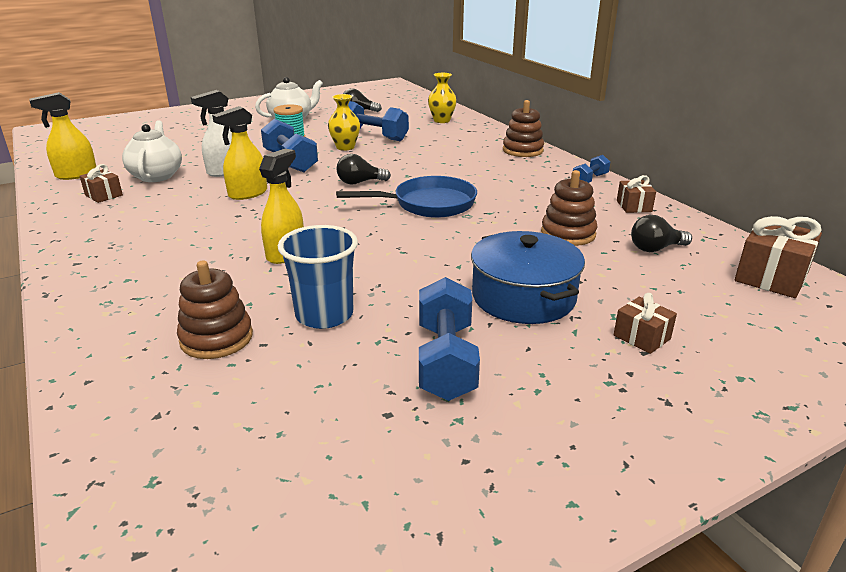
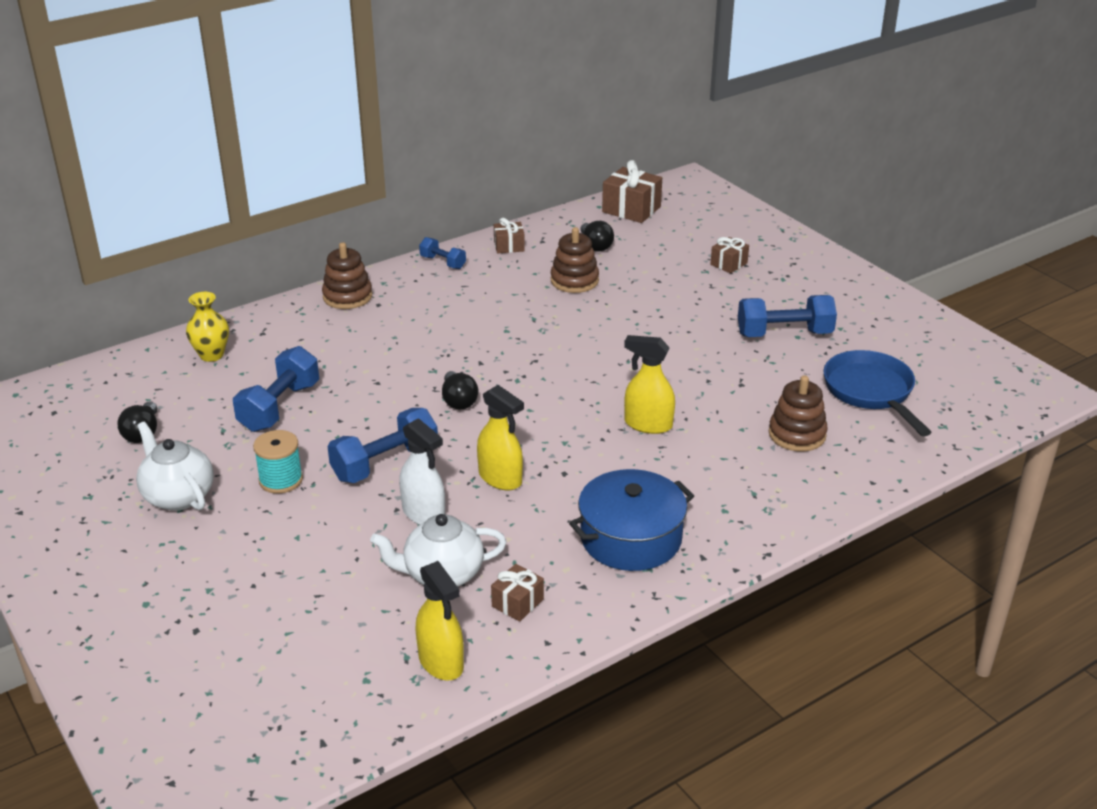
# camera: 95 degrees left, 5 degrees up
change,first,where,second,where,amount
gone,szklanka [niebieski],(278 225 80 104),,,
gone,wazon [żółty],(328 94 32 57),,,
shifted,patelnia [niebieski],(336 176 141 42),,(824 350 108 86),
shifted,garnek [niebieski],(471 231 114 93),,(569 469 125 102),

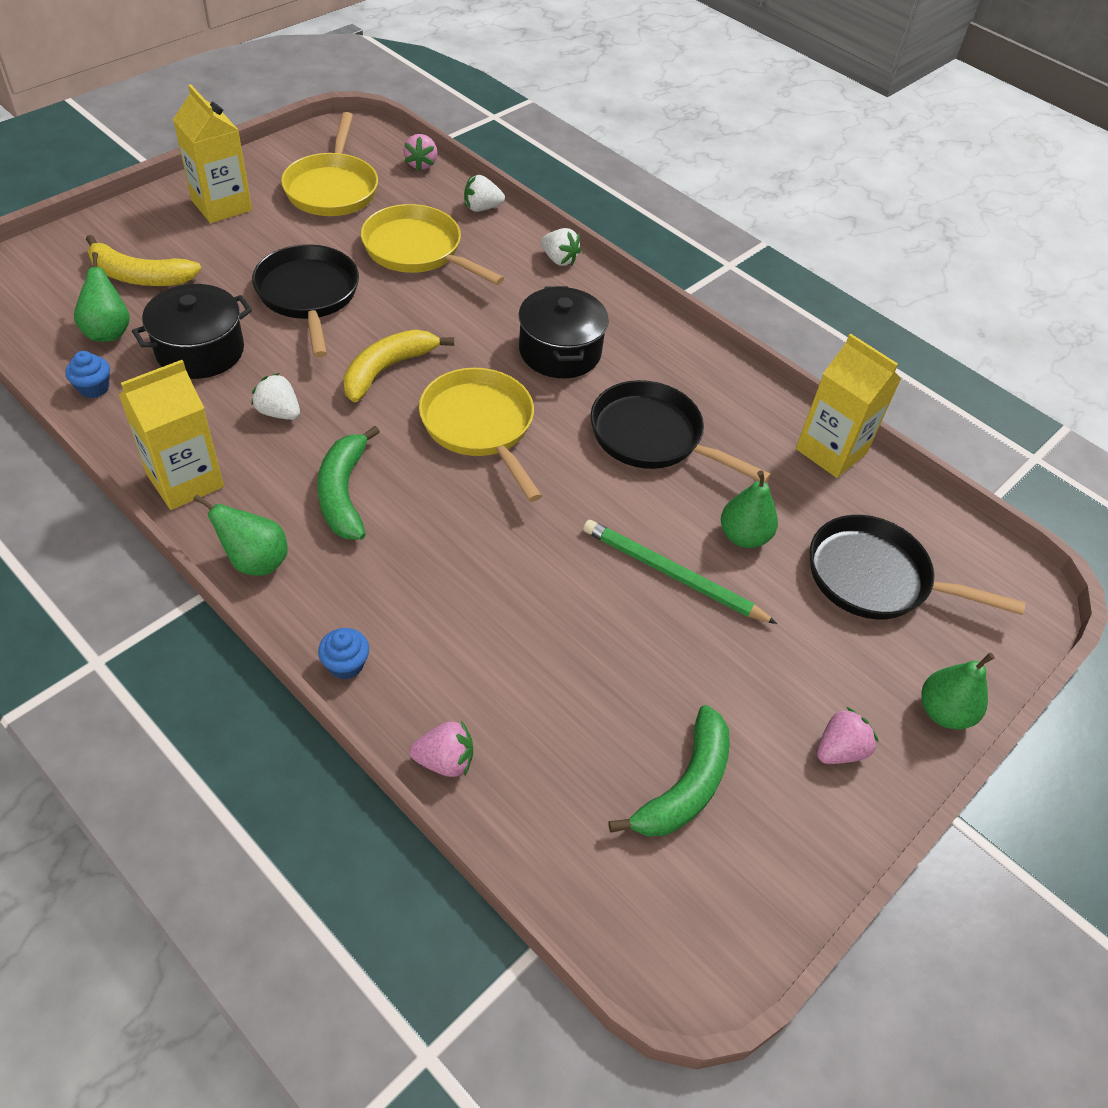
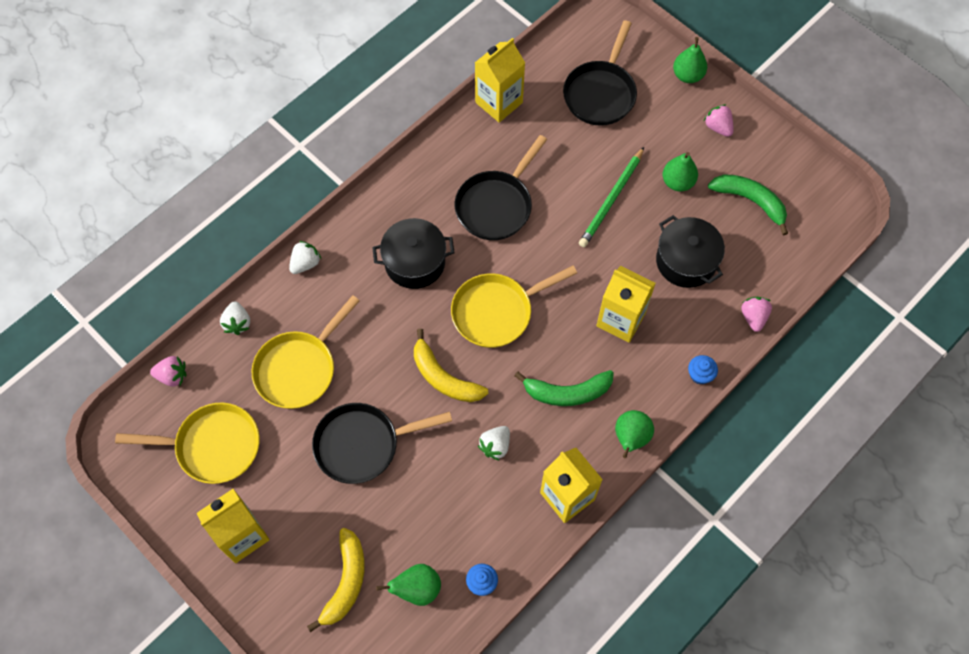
# camera: 85 degrees left, 15 degrees up
change,first,where,second,where,amount
new,,,karton mleka [żółty],(596 266 60 77),
shifted,garnek [czarny],(132 284 120 95),,(656 215 69 73),
shifted,gruszka [zielony],(721 471 57 77),,(663 152 35 39),

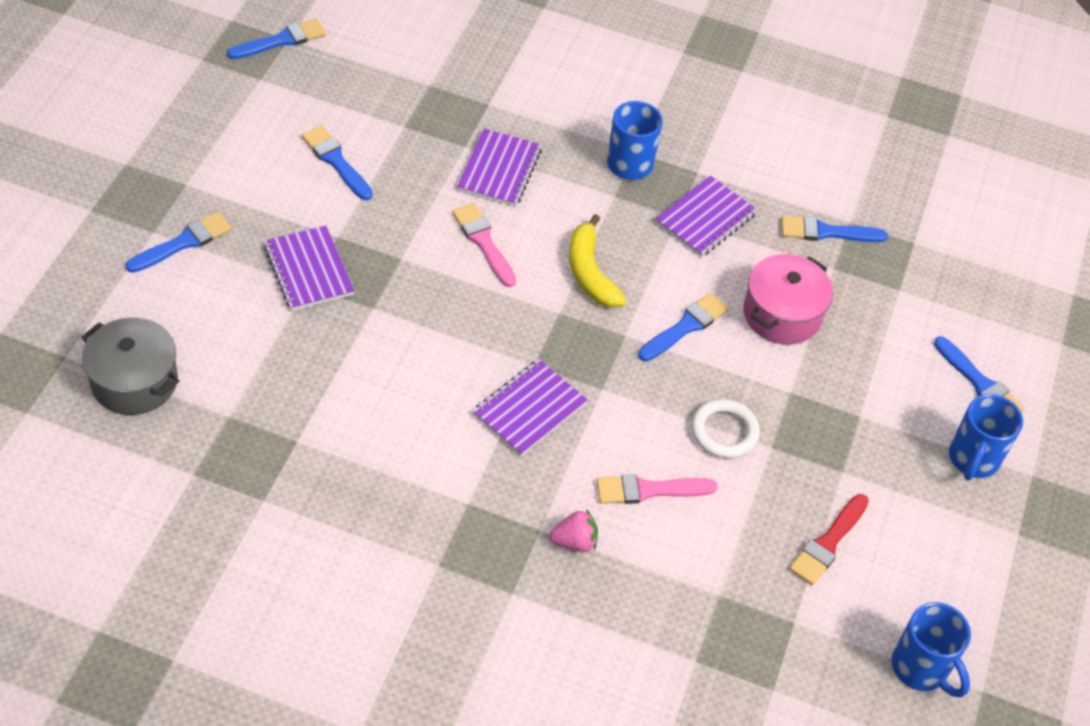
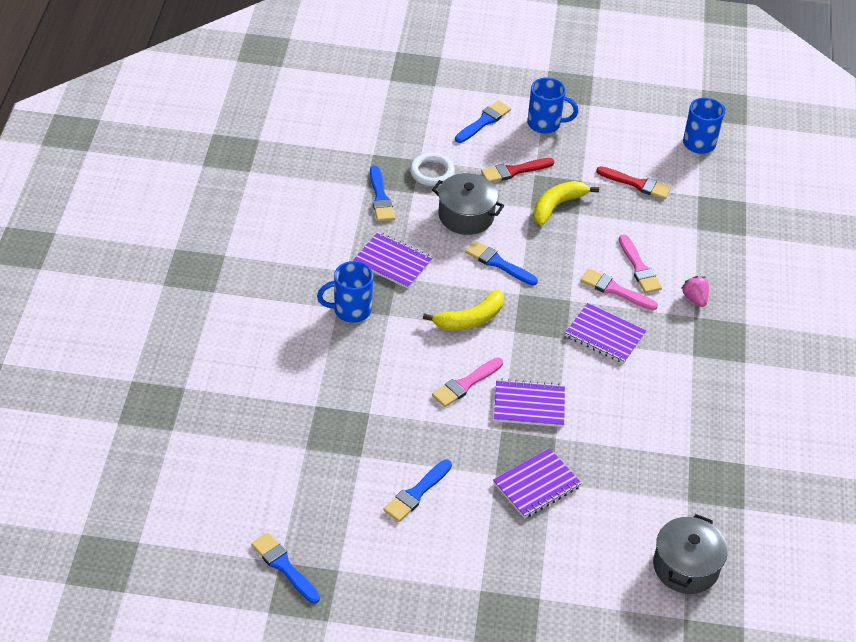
# camera: 100 degrees left, 5 degrees down
change,first,where,second,where,amount
gone,pędzel [niebieski],(126 212 106 61),,,
new,,,pędzel [czerwony],(481 158 73 24),
new,,,banan [żółty],(533 181 66 45),
new,,,pędzel [różowy],(580 268 78 42),
shifted,zeszyt [fioletowy],(457 129 85 78),,(494 379 71 48),
shifted,pierścień [biały],(691 399 69 60),,(410 153 45 33),
repainted,garnek [różowy],(743 254 90 91),garnek [szary],(432 173 72 62),

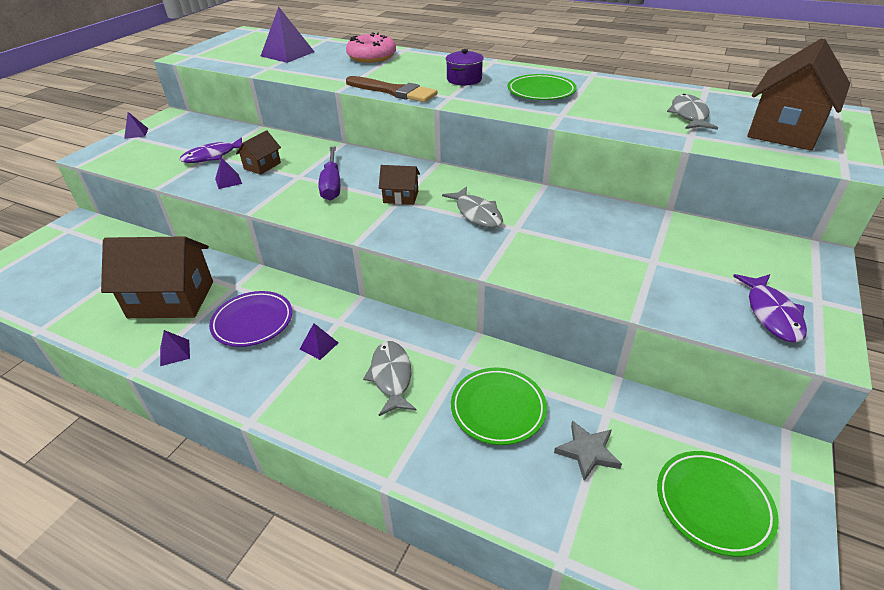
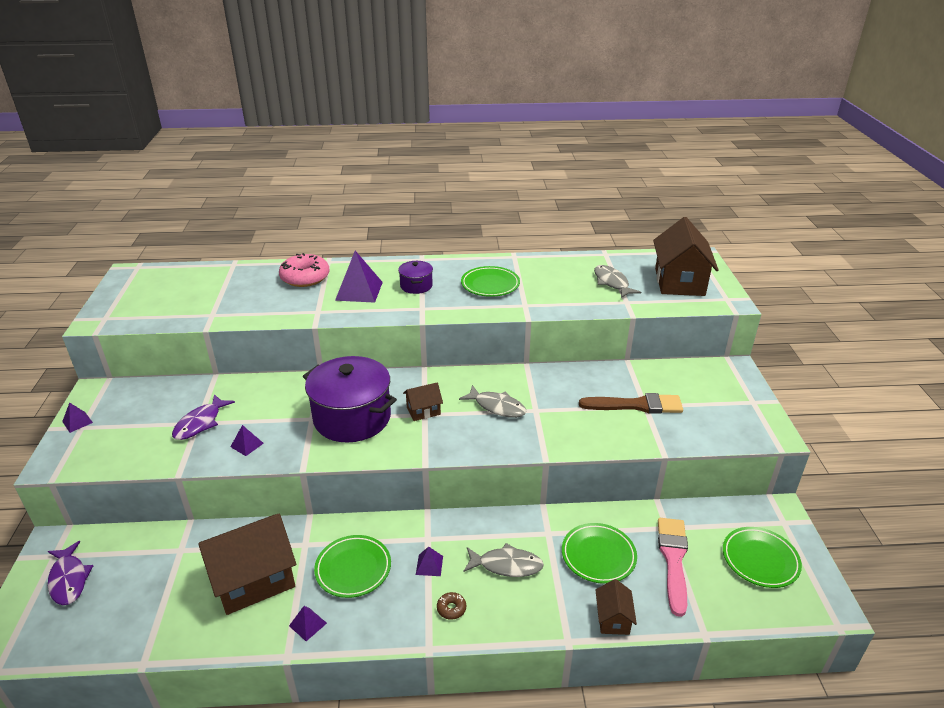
# camera: 30 degrees left, 5 degrees down
change,first,where,second,where,amount
new,,,donut [brązowy],(437 592 29 28),
shifted,domek [brązowy],(236 130 45 45),,(595 579 42 56),
shifted,piramida [fioletowy],(261 7 53 56),,(335 251 48 52),
shifted,pędzel [brązowy],(346 76 92 26),,(579 393 104 21),
shifted,ryba [fioletowy],(733 274 74 69),,(48 541 45 64),
swapped,śrubokręt [fioletowy],(319 146 21 55),garnek [fioletowy],(303 356 94 87),
swapped,gwiazda [szary],(554 421 68 60),pędzel [różowy],(658 518 30 99),
repainted,talerz [fioletowy],(209 291 83 56),talerz [zielony],(314 535 77 63),
rotated,ryba [szary],(363 341 53 75),,(464 543 80 34),135 degrees clockwise

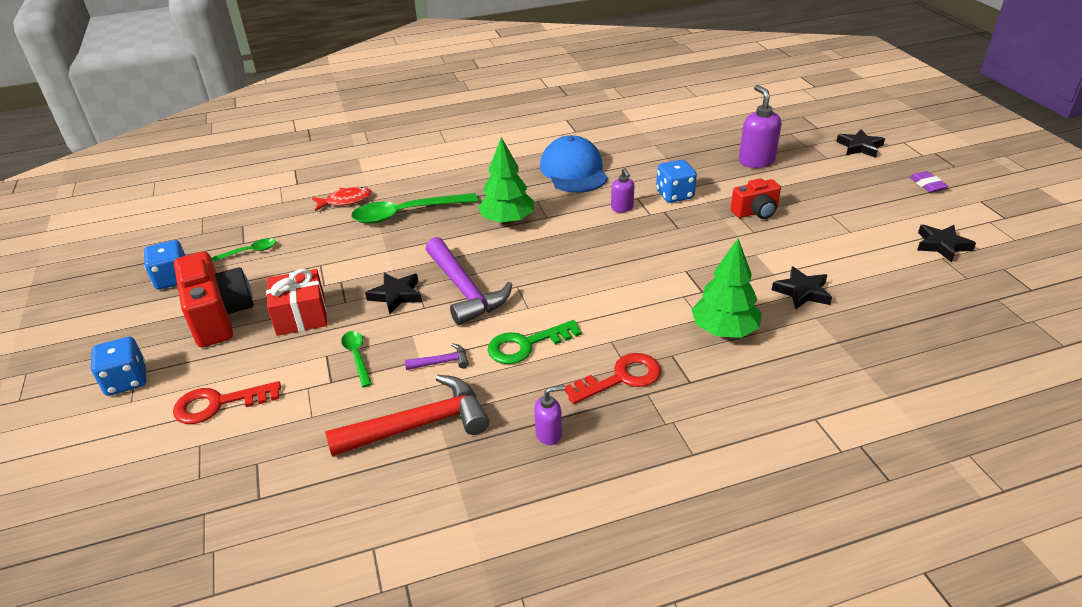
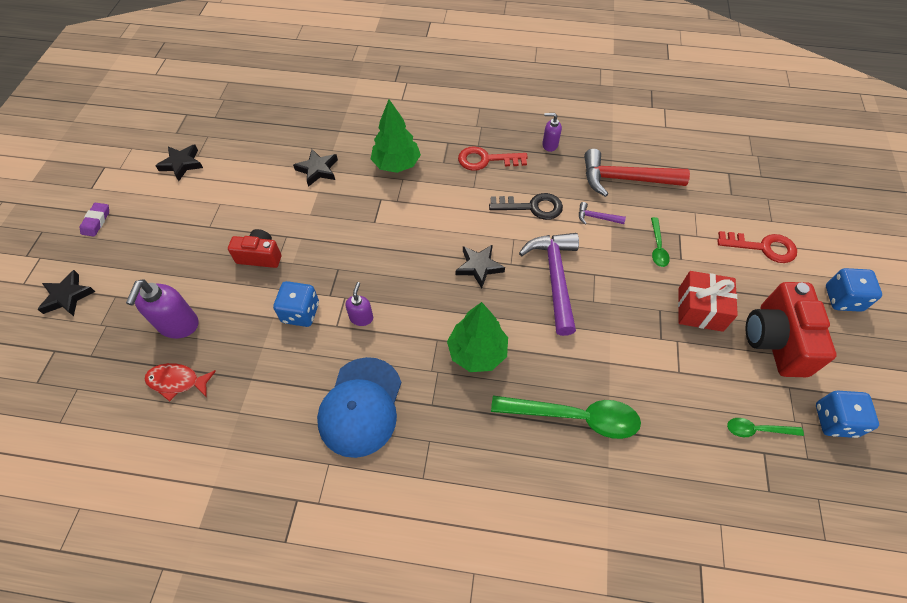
# camera: 155 degrees left, 20 degrees up
change,first,where,second,where,amount
shifted,ryba [czerwony],(312 187 60 24),,(144 363 72 39),
shifted,gwiazda [czarny],(365 273 57 41),,(456 244 49 44),
repainted,klucz [zielony],(487 320 95 44),klucz [czarny],(489 193 74 27),

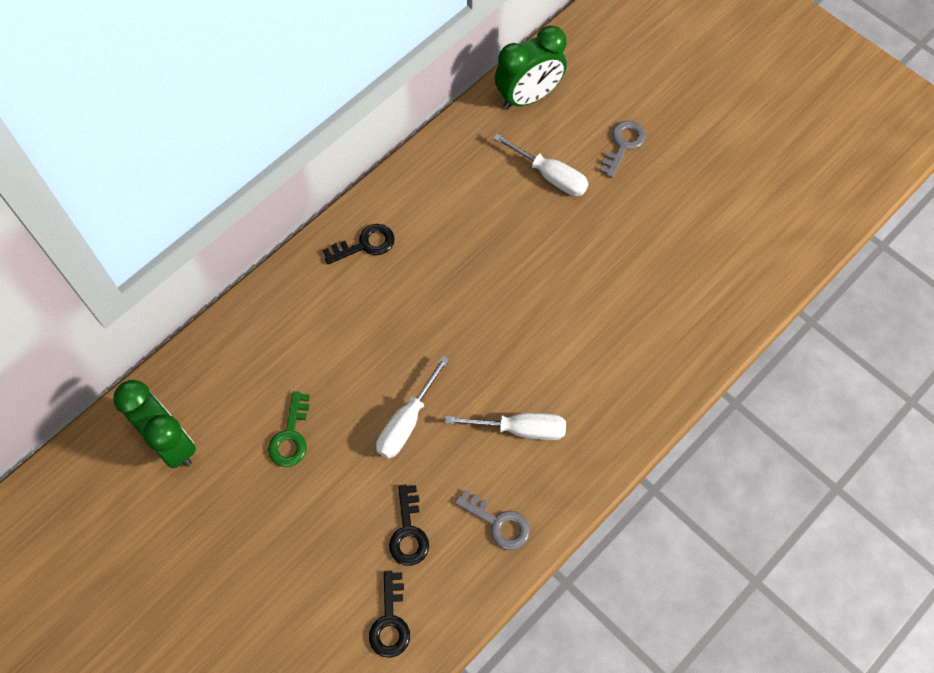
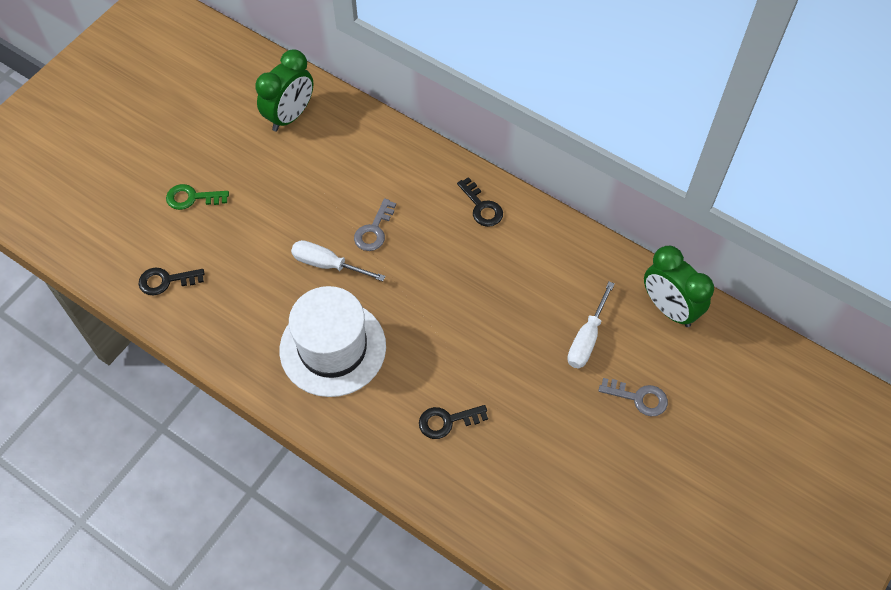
# camera: 80 degrees right, 5 degrees down
change,first,where,second,where,amount
shifted,klucz [zielony],(268 391 42 76),,(166 184 63 26),
shifted,klucz [czarny],(389 485 40 81),,(419 405 69 34),
shifted,klucz [szary],(455 489 75 61),,(354 198 42 53),
swapped,śrubokręt [biały],(445 413 121 27),kapelusz [biały],(280 286 106 111),

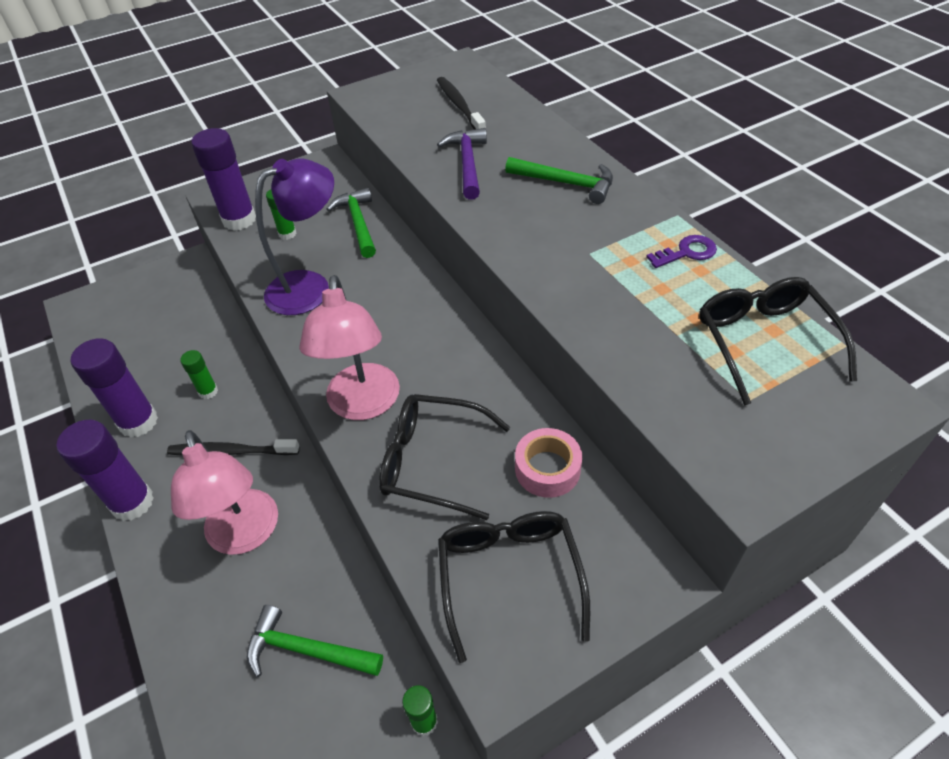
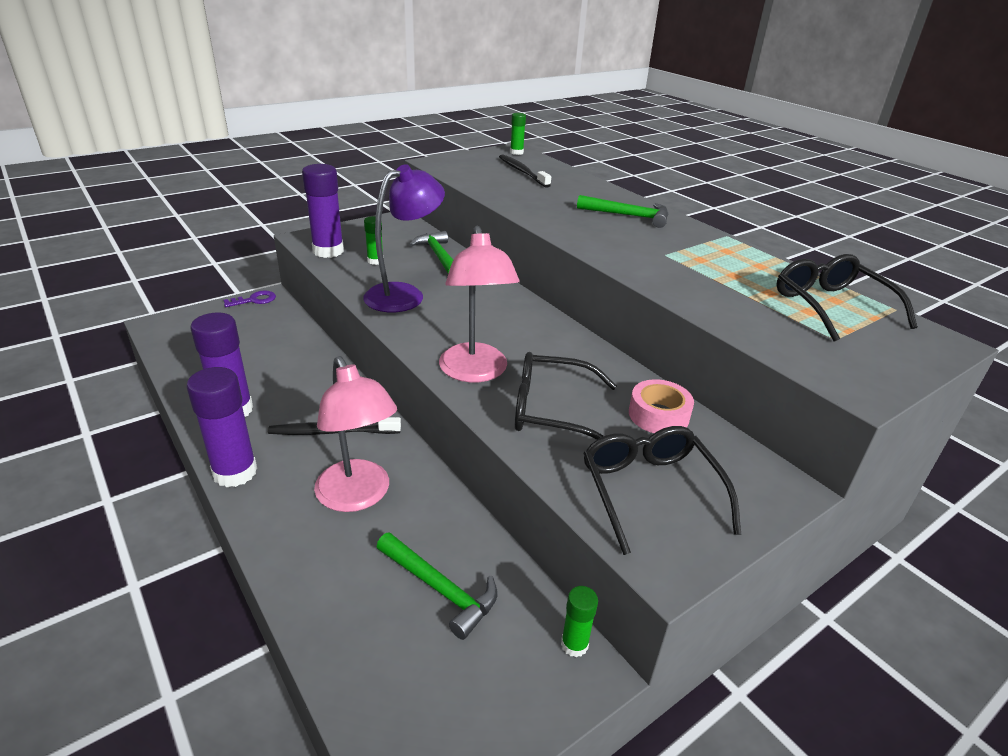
# camera: 10 degrees left, 15 degrees down
change,first,where,second,where,amount
gone,młotek [fioletowy],(437 128 50 72),,,
shifted,klej w sztyfcie [zielony],(180 350 38 49),,(510 113 16 42),
shifted,klucz [fioletowy],(646 235 71 33),,(223 291 53 16),
rotated,młotek [zielony],(247 605 136 72),,(377 532 120 108),150 degrees counterclockwise

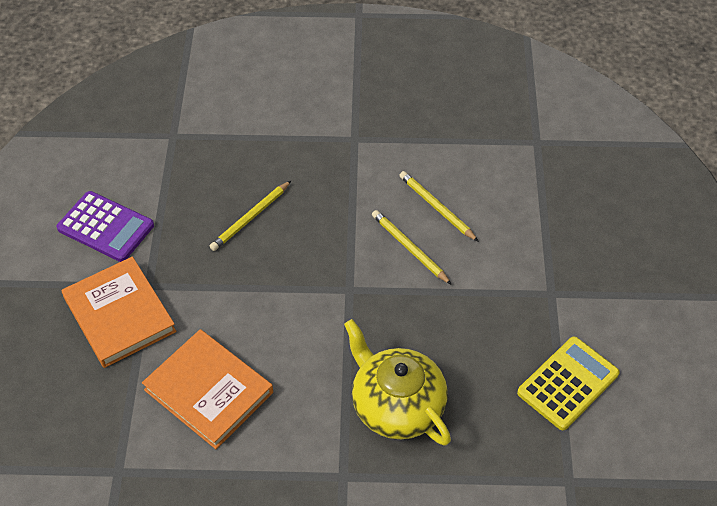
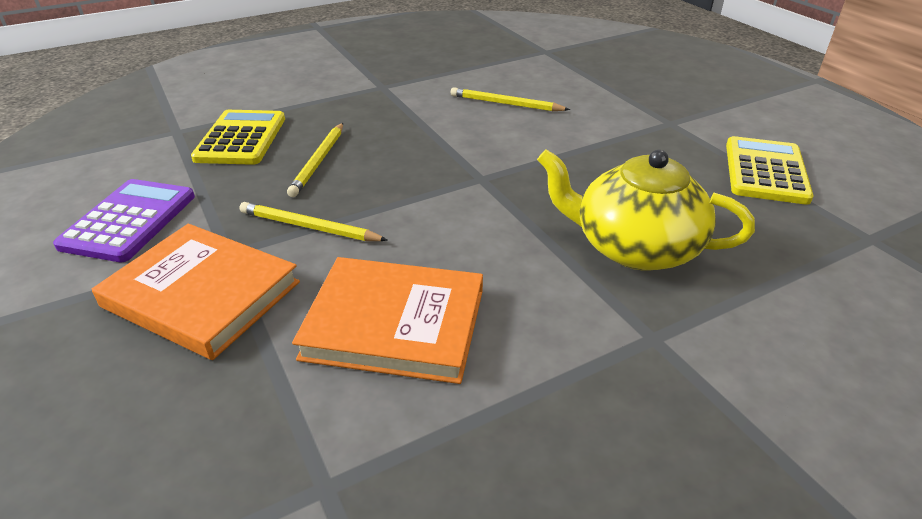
# camera: 30 degrees left, 15 degrees down
change,first,where,second,where,amount
new,,,kalkulator [żółty],(191 110 94 55),
shifted,ołówek [żółty],(372 210 80 75),,(240 202 148 39),
rotated,kalkulator [fioletowy],(57 191 97 71),,(53 179 142 83),75 degrees counterclockwise

